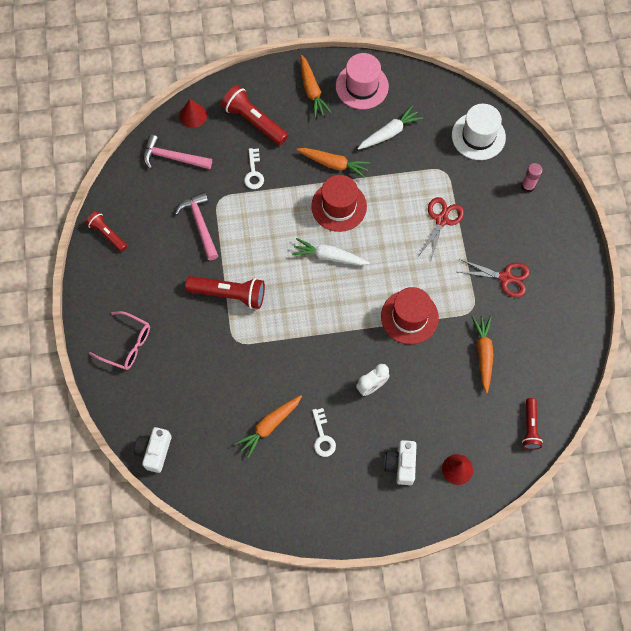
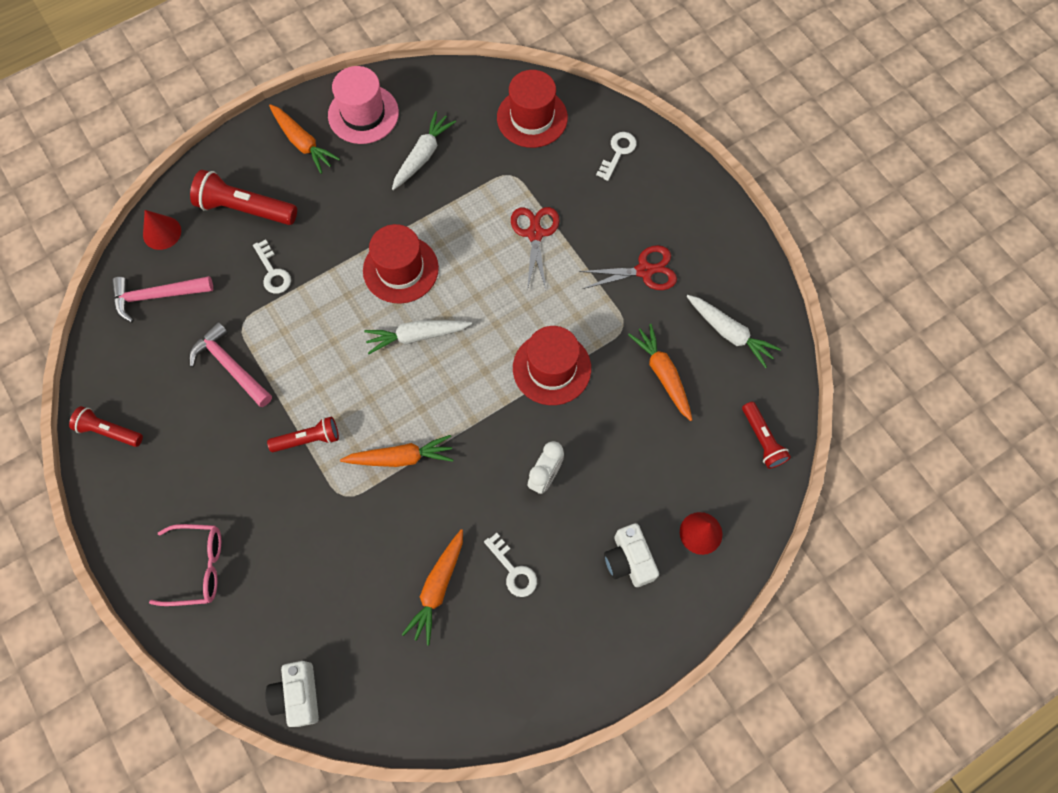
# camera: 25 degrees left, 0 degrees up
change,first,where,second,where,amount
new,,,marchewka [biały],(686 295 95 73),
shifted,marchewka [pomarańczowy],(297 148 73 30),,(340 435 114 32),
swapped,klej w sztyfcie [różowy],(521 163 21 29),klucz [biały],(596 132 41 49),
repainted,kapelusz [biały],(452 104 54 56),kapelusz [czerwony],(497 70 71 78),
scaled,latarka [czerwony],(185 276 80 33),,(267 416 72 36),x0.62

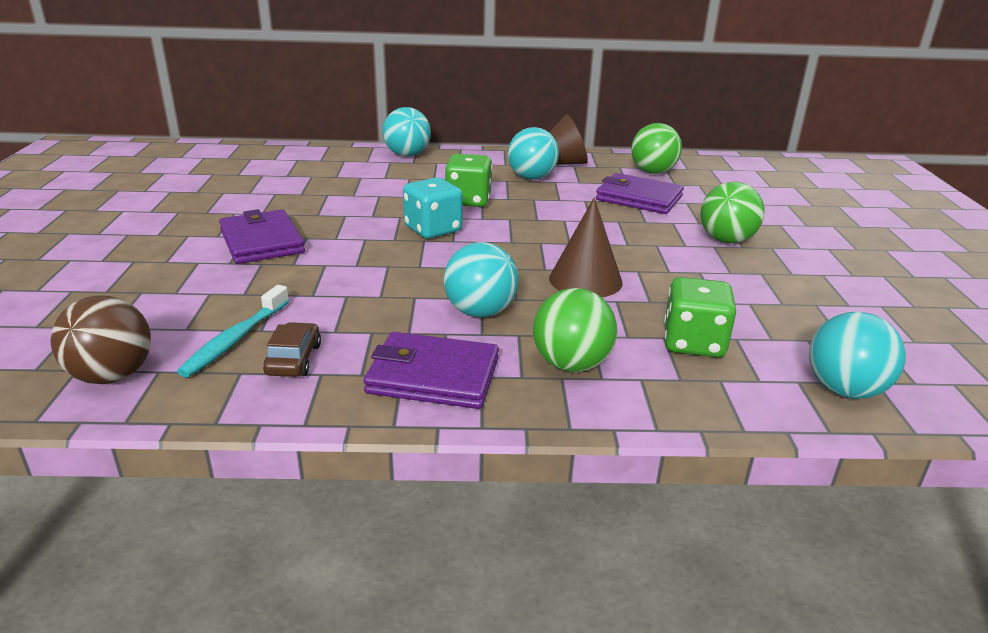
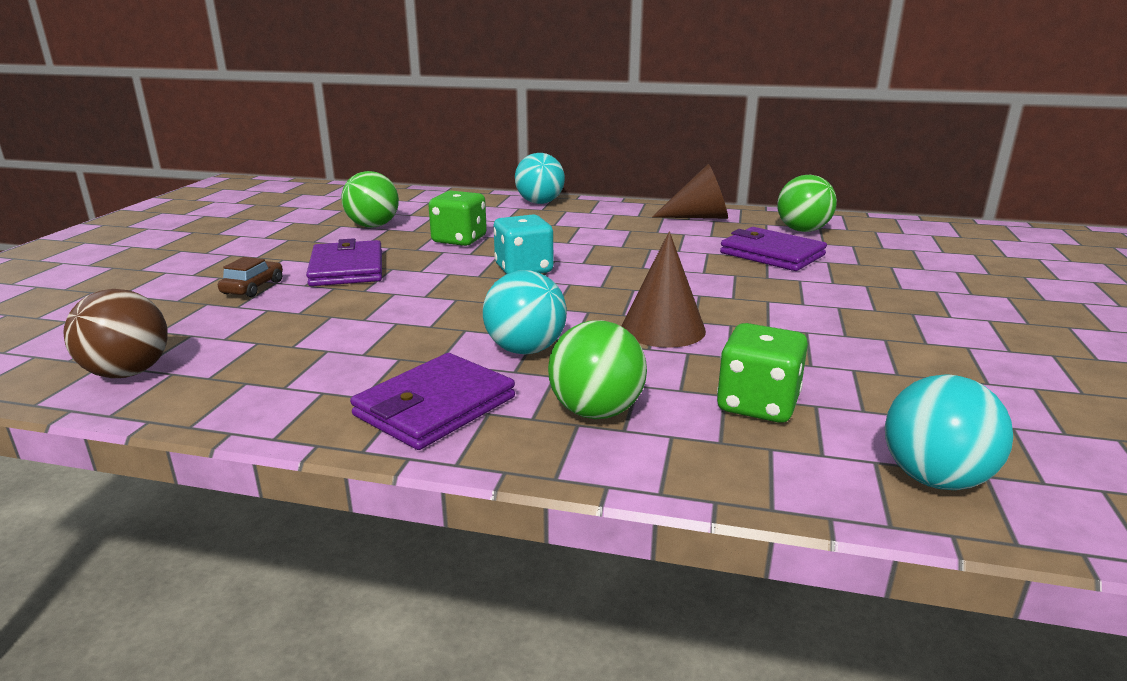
# camera: 15 degrees right, 5 degrees down
change,first,where,second,where,amount
gone,szczoteczka do zębów [turkusowy],(177 285 112 93),,,
gone,piłka [turkusowy],(508 127 51 53),,,
shifted,samochód [brązowy],(263 322 58 55),,(218 257 65 40),
shifted,kostka do gry [zielony],(445 154 47 53),,(428 191 59 55),
shifted,piłka [zielony],(700 182 65 61),,(341 171 58 56),
rotated,portfel [fioletowy],(364 332 135 77),,(350 353 165 97),75 degrees counterclockwise

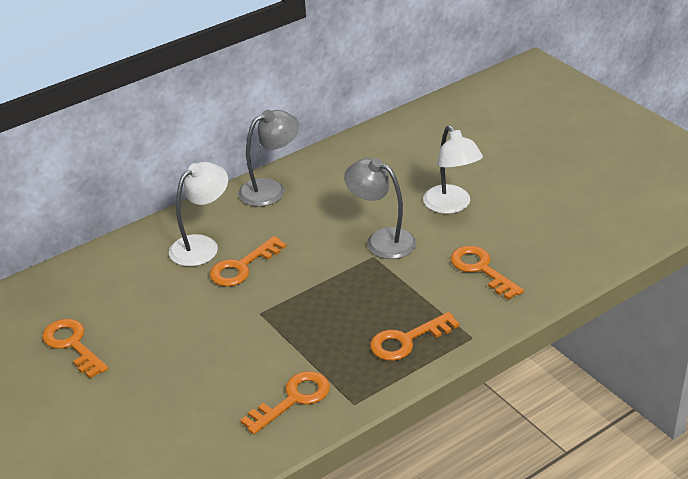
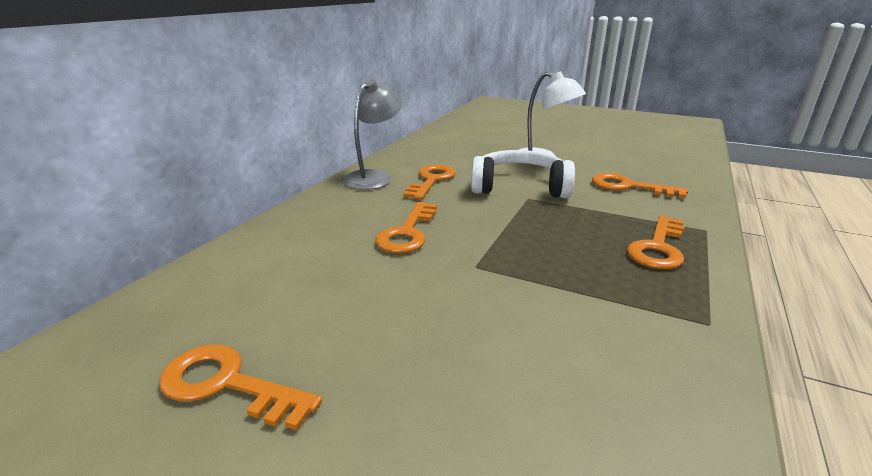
# camera: 30 degrees left, 10 degrees down
change,first,where,second,where,amount
gone,lampka [biały],(169 162 59 104),,,
shifted,klucz [pomarańczowy],(240 371 90 63),,(403 164 53 36),
swapped,lampka [szary],(344 158 72 101),słuchawki [biały],(471 150 104 48),

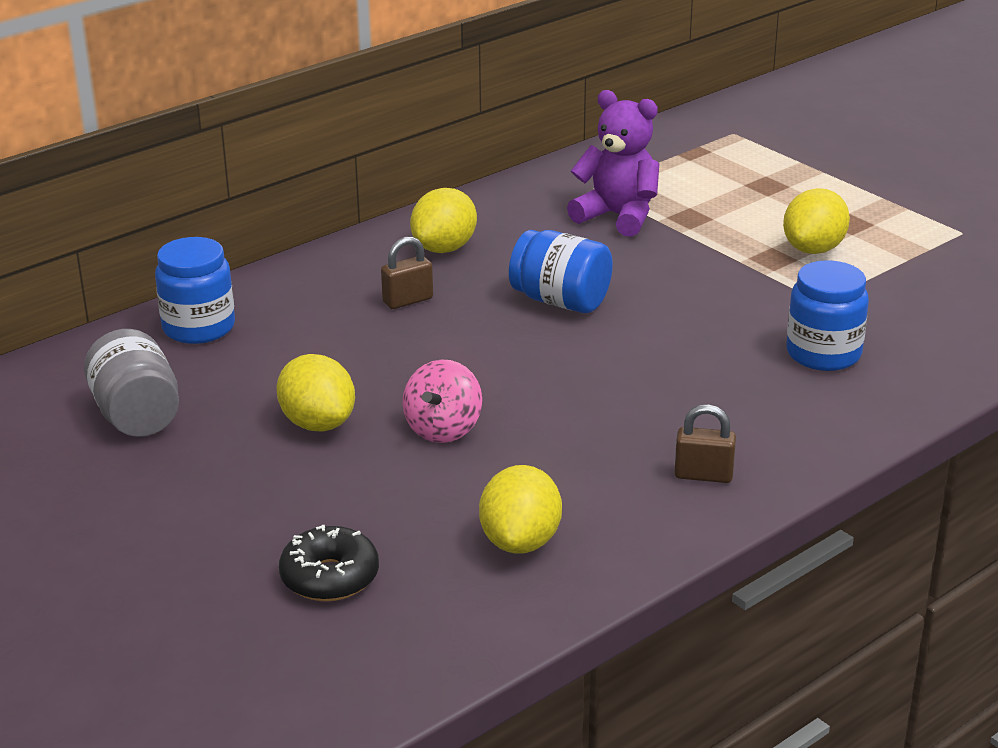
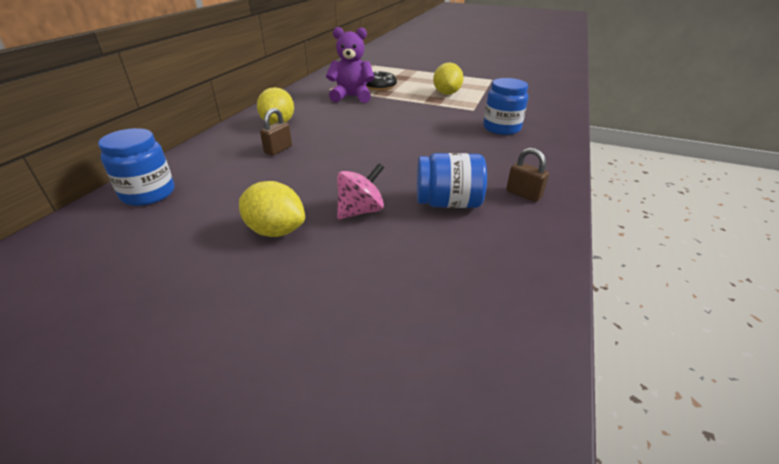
# camera: 30 degrees left, 5 degrees up
change,first,where,second,where,amount
gone,słoik [szary],(84 329 95 108),,,
gone,cytryna [żółty],(479 465 83 89),,,
shifted,donut [czarny],(279 525 100 76),,(366 71 31 20),
shifted,słoik [niebieski],(509 230 104 83),,(417 153 70 55),
rotated,bączek [różowy],(402 359 80 84),,(337 163 47 57),120 degrees counterclockwise
rotated,kłódka [brązowy],(674 404 62 79),,(506 148 43 54),60 degrees clockwise

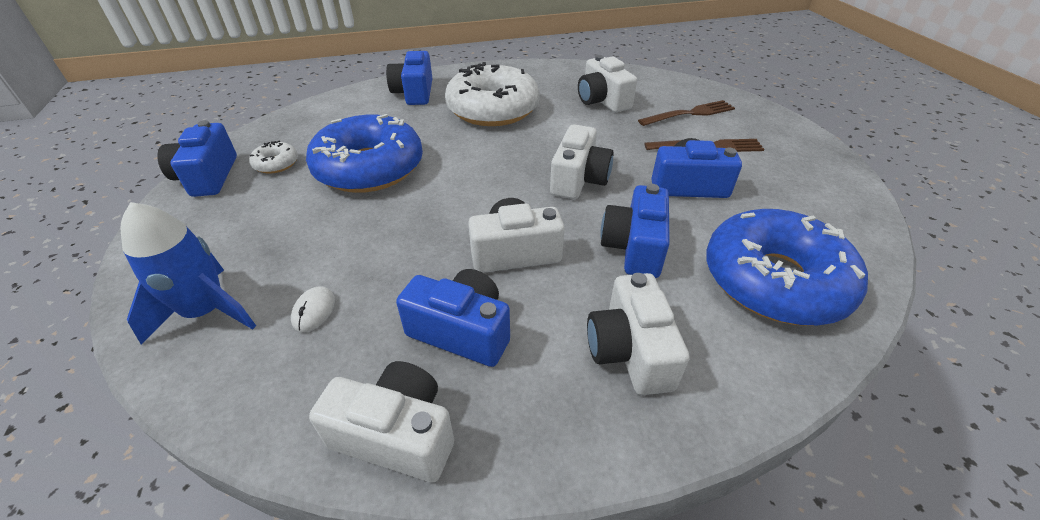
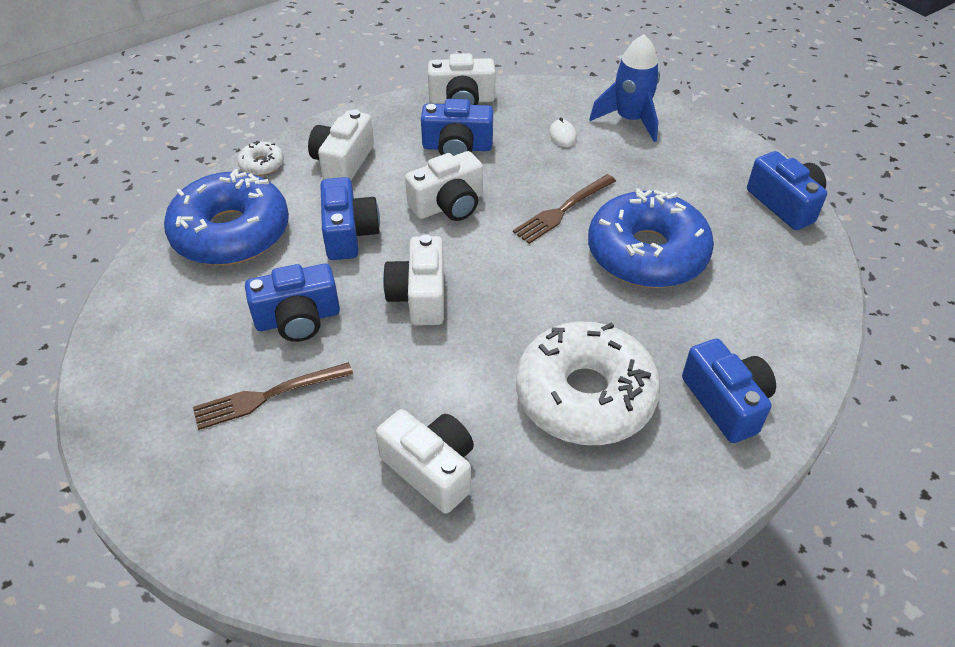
# camera: 160 degrees right, 5 degrees up
change,first,where,second,where,amount
shifted,donut [biały],(249 141 49 33),,(237 141 47 35),
shifted,widelec [brązowy],(638 100 97 26),,(513 174 103 70),
rotated,aparat fotograficzny [biały],(587 273 103 122),,(308 109 66 71),135 degrees counterclockwise

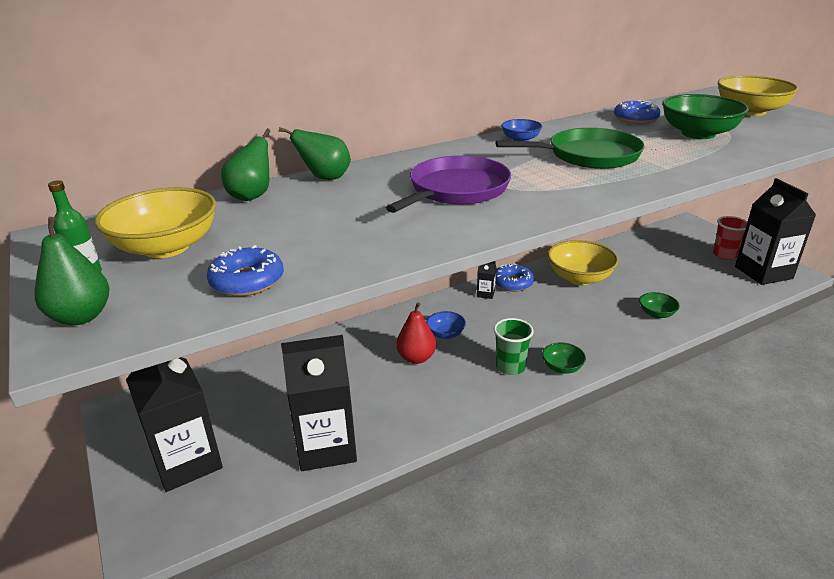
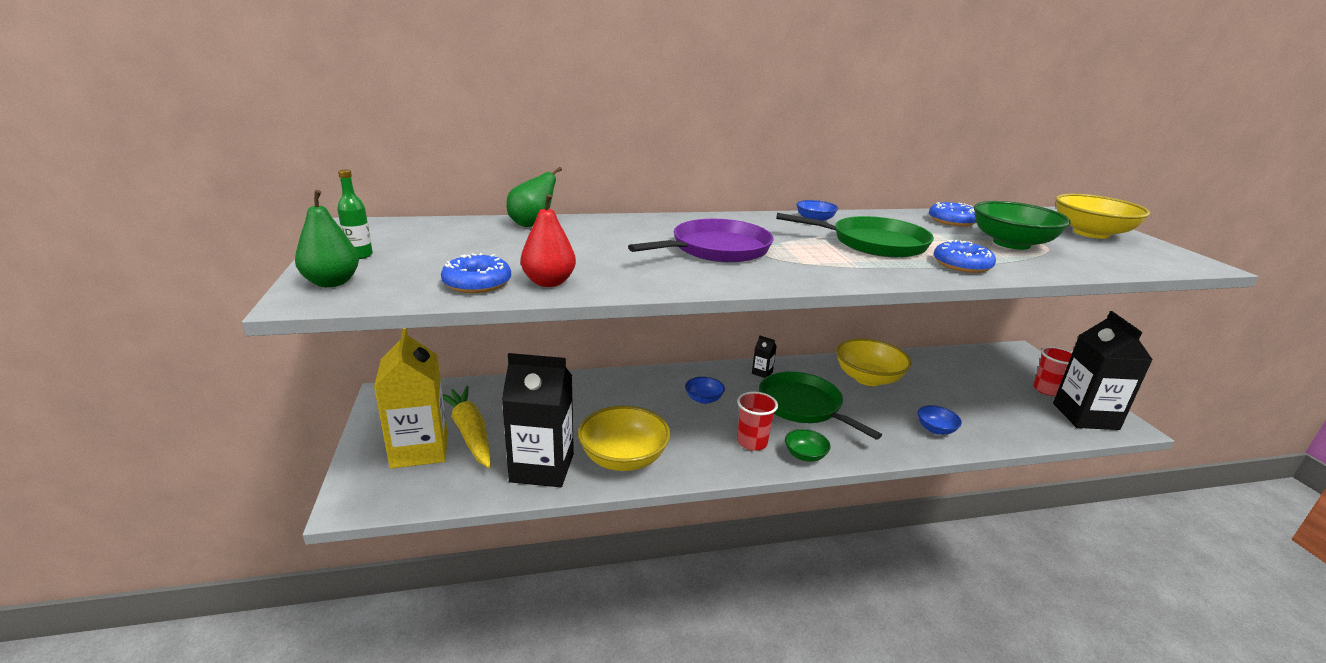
# camera: 15 degrees right, 5 degrees down
change,first,where,second,where,amount
gone,gruszka [zielony],(279 127 72 53),,,
new,,,marchewka [żółty],(443 386 48 82),
new,,,patelnia [zielony],(759 372 123 68),
shifted,miska [żółty],(95 187 121 71),,(578 406 92 65),
shifted,gruszka [czerwony],(396 302 40 62),,(520 194 56 93),
shifted,donut [niebieski],(495 264 39 28),,(933 240 63 33),
repainted,karton mleka [czarny],(126 357 97 135),karton mleka [żółty],(374 328 73 141),
repainted,szklanka [zielony],(494 318 40 57),szklanka [czerwony],(737 391 41 60),
repainted,miska [zielony],(639 292 41 26),miska [niebieski],(917 405 45 30),

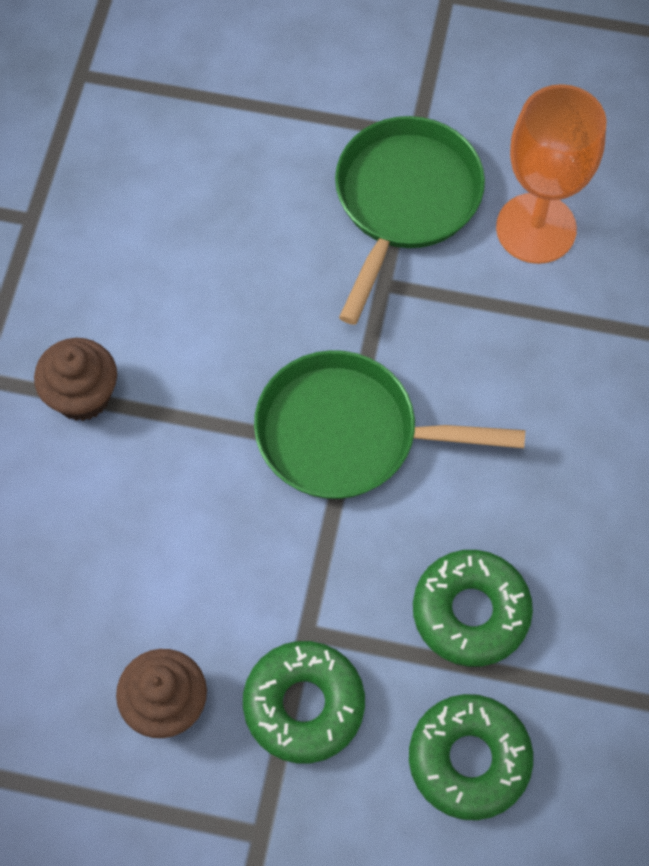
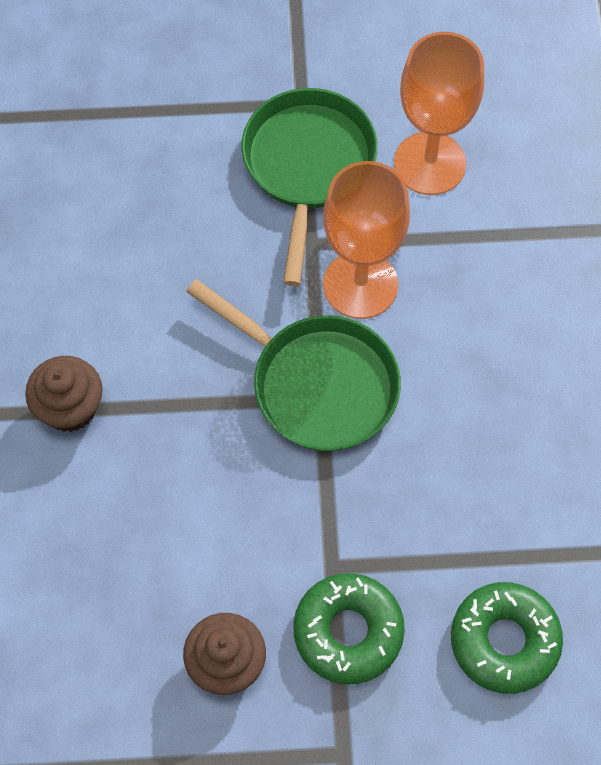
# camera: 15 degrees left, 0 degrees up
change,first,where,second,where,amount
gone,donut [zielony],(413 550 120 117),,,
new,,,kielich [pomarańczowy],(323 161 87 158),
rotated,patelnia [zielony],(254 350 271 149),,(186 279 215 172),135 degrees counterclockwise

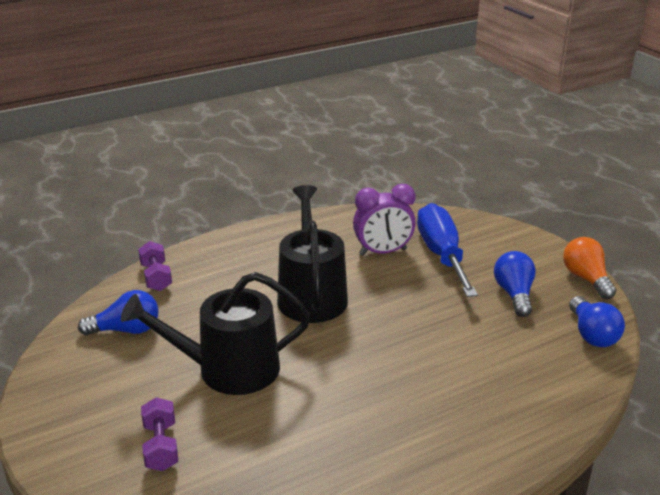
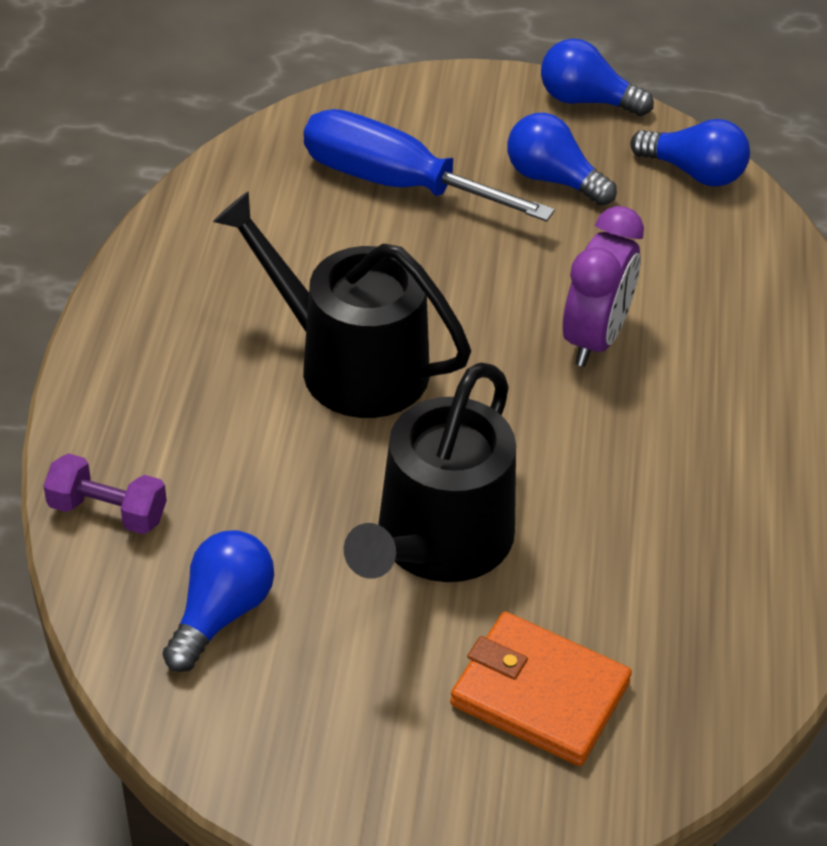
# camera: 55 degrees left, 15 degrees up
change,first,where,second,where,amount
shifted,budzik [fioletowy],(353 184 63 72),,(563 206 81 161),
swapped,hantel [fioletowy],(141 397 37 74),portfel [pomarańczowy],(450 612 182 154),
repainted,żarówka [pomarańczowy],(563 237 53 62),żarówka [niebieski],(541 39 113 77),

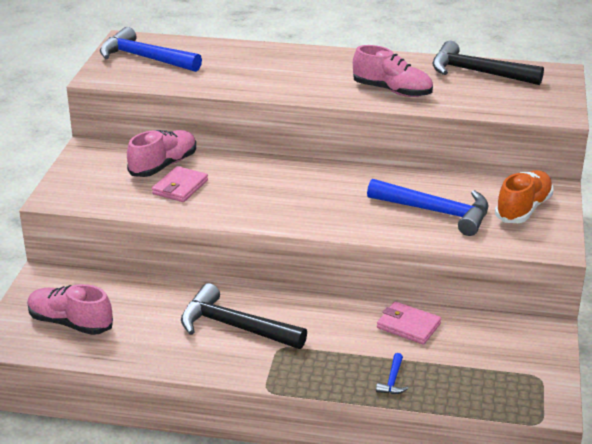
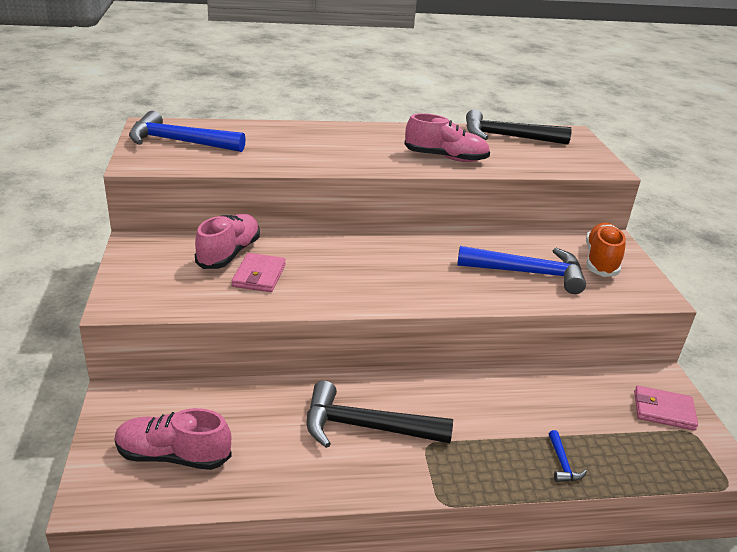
# camera: 20 degrees left, 0 degrees up
change,first,where,second,where,amount
shifted,portfel [różowy],(377 301 64 44),,(634 385 64 46),

